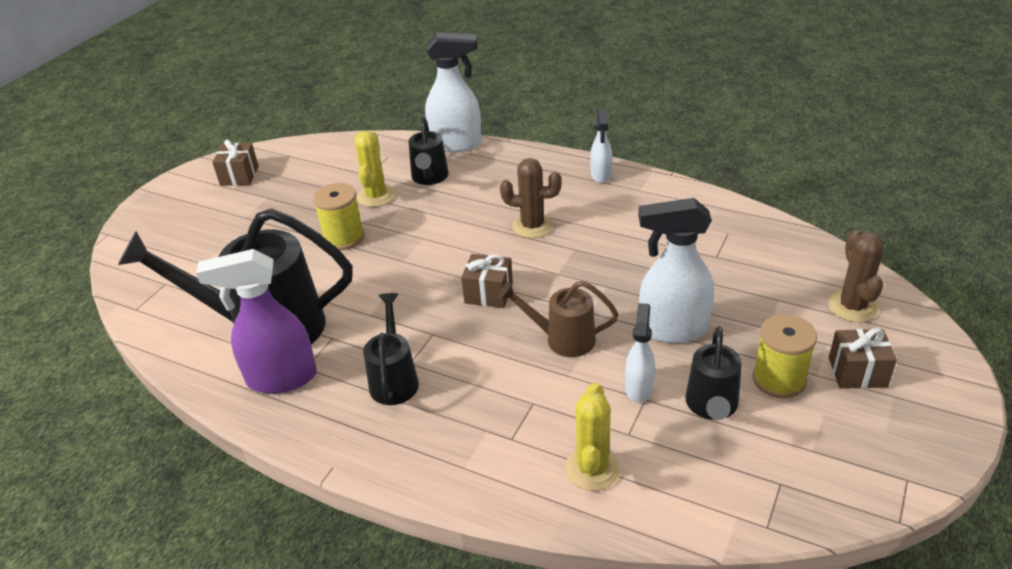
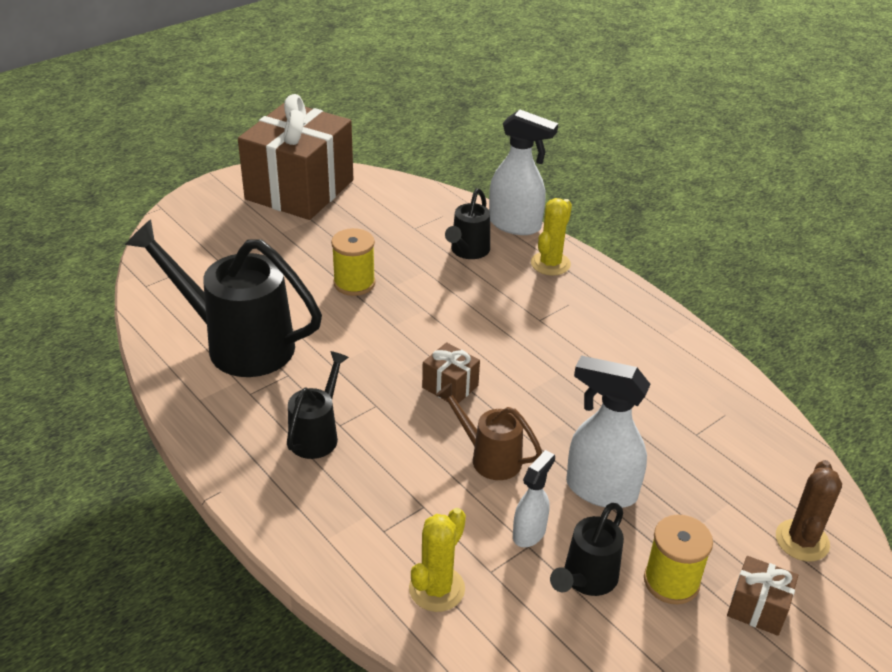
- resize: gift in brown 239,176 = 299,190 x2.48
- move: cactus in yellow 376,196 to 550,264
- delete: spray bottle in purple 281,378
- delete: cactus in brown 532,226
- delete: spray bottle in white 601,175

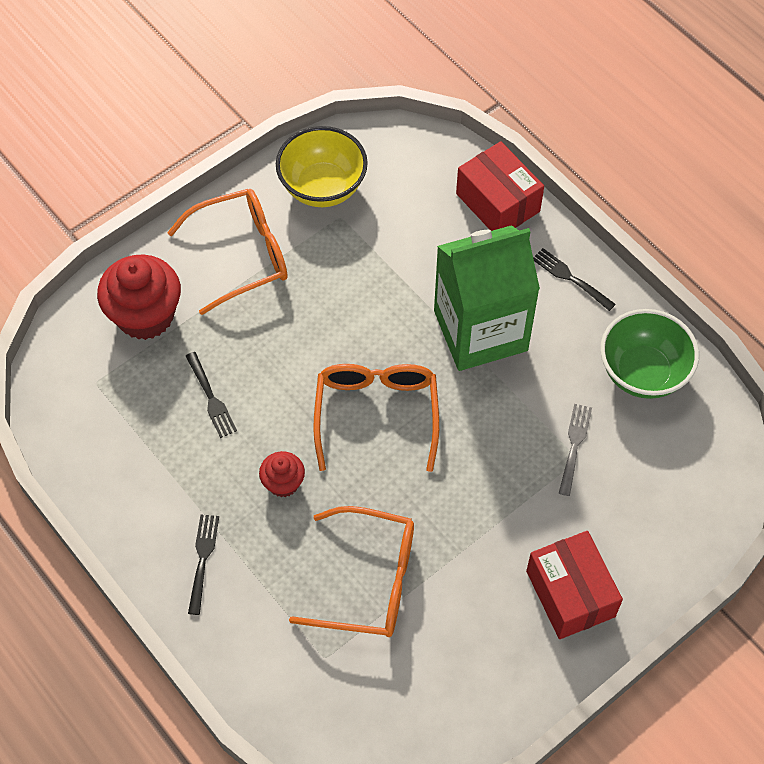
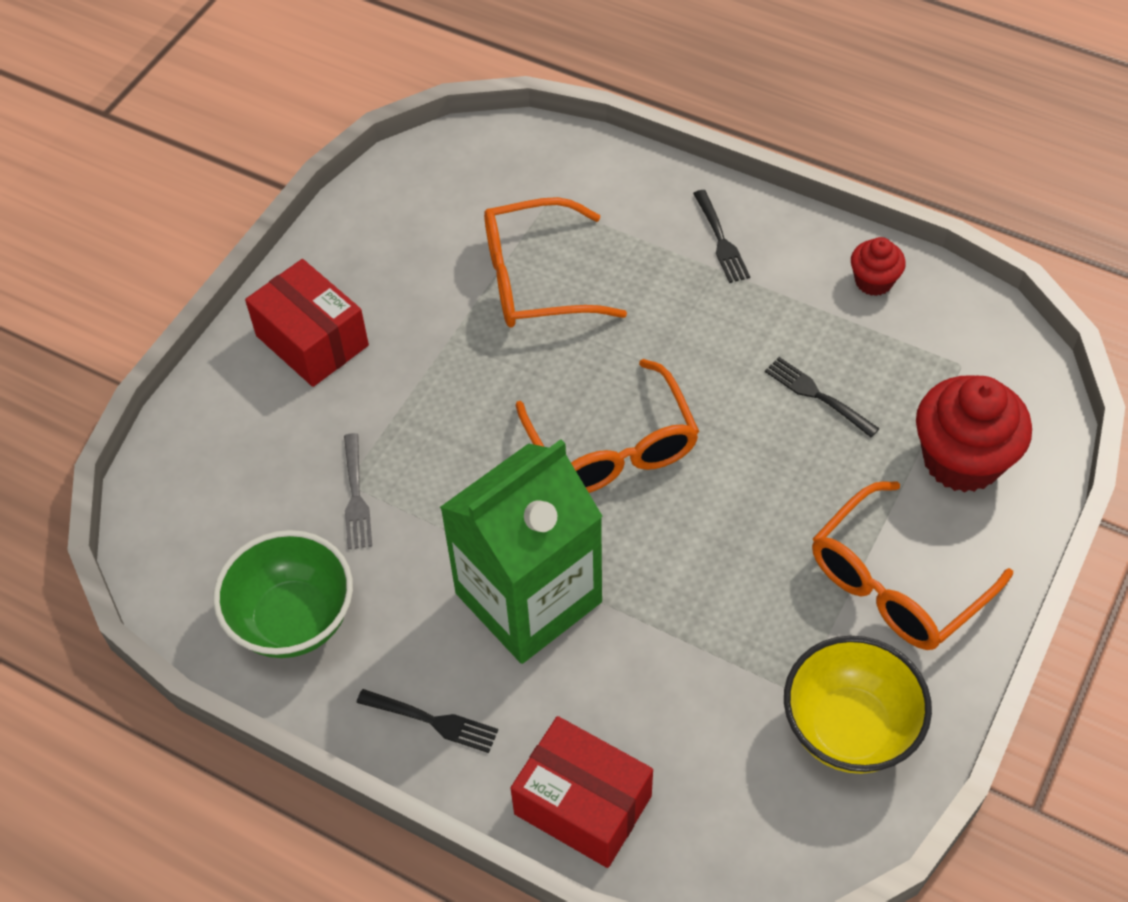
- move: cupcake in red 283,483 to 873,281

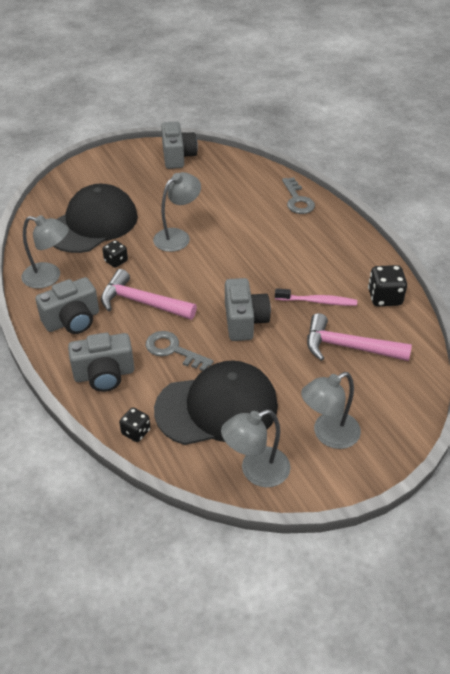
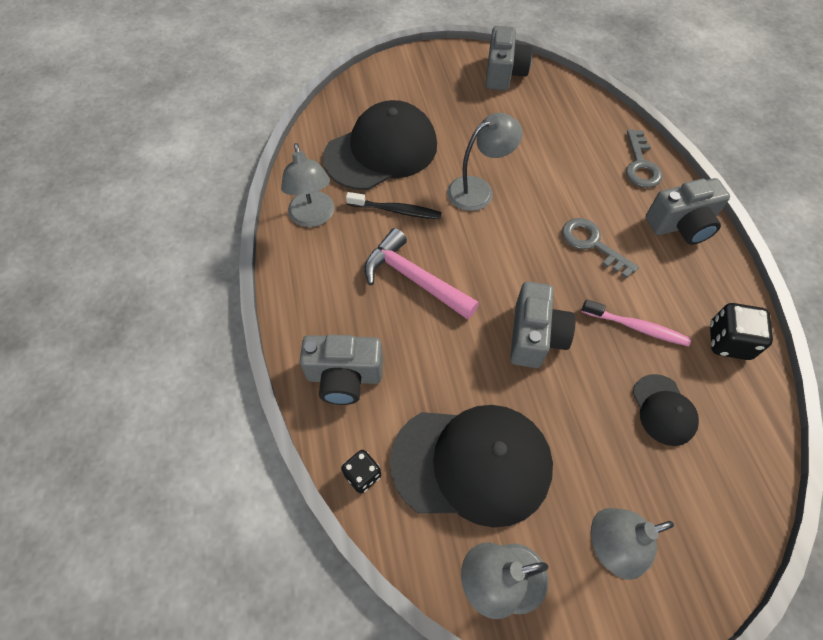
- rotate: lamp in grey 49,277 = 313,217 45 degrees clockwise
- replace: dice in black 116,261 to toothbrush in black 396,210
- move: key in grey 173,350 to 592,244
- replace: hammer in pink 348,347 to cap in black 663,410
- move: camera in grey 72,320 to 681,225

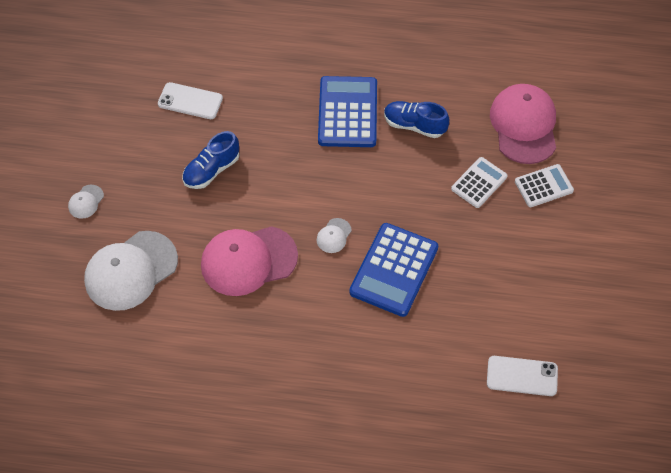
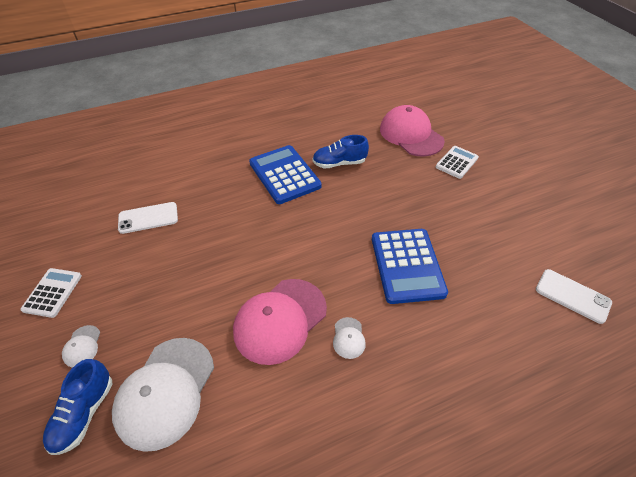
- move: calculator in white 479,183 to 52,293
- move: shoe in blue 211,170 to 84,413
- move: cap in white 334,236 to 348,338
- rotate: phone in white 522,376 = 572,296 60 degrees clockwise

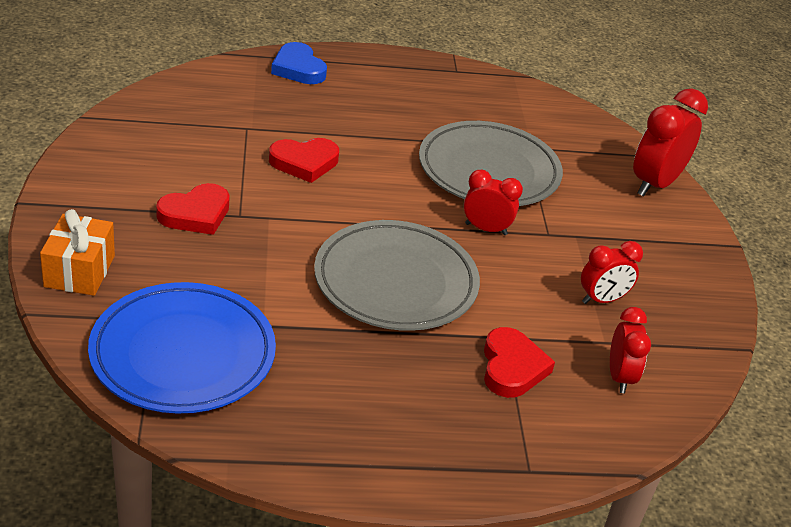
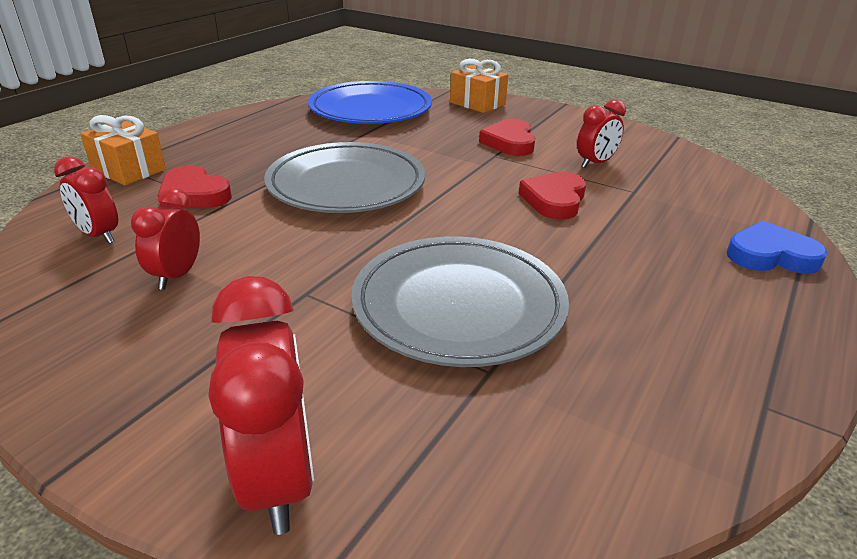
- insert: gift in orange 129,170
- move: clock in red 486,229 to 595,163

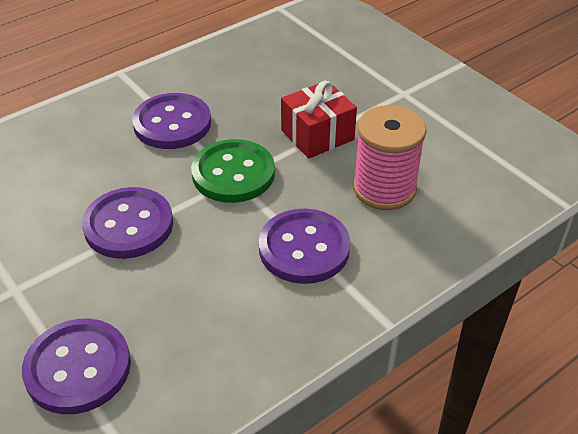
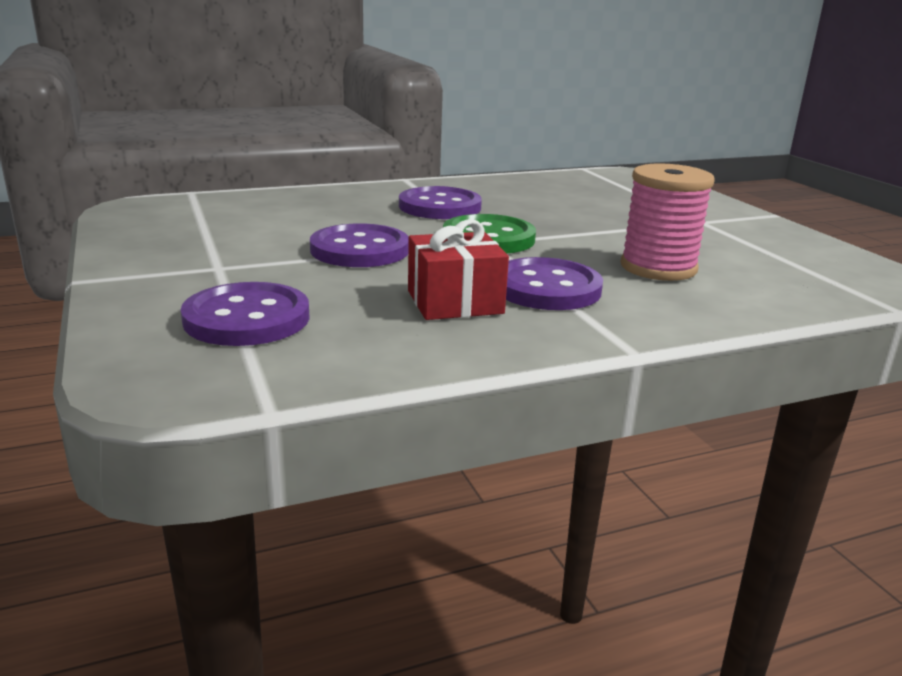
- move: gift in red 317,135 to 455,302

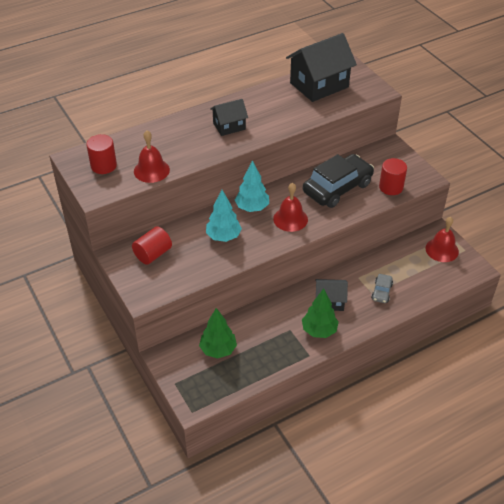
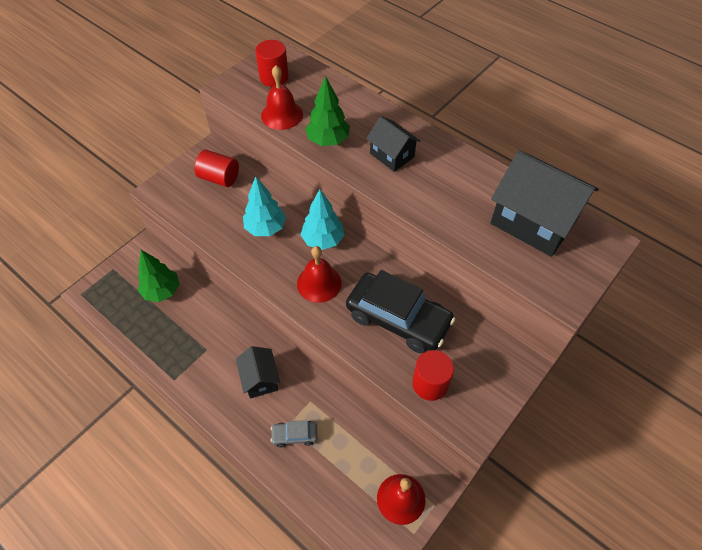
- move: tree in green 319,330 to 328,140

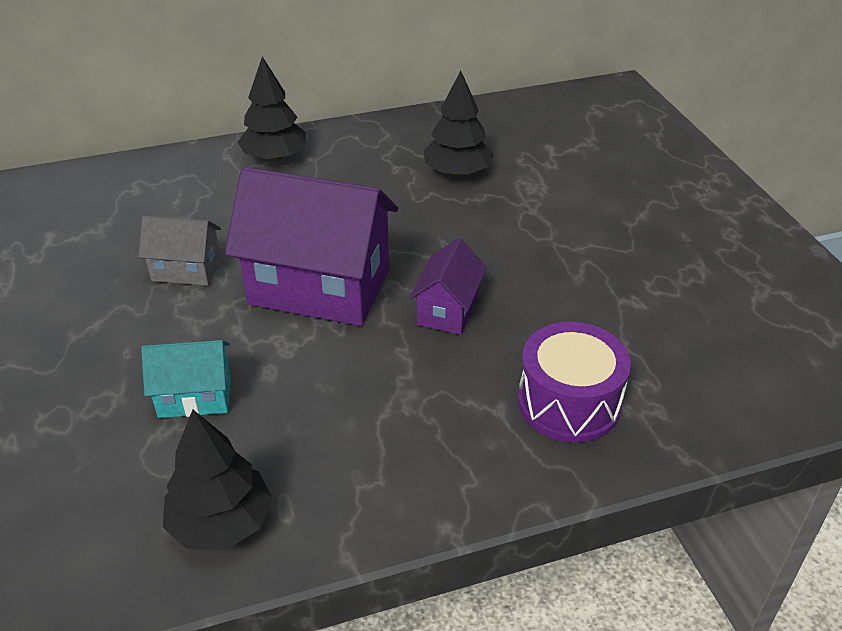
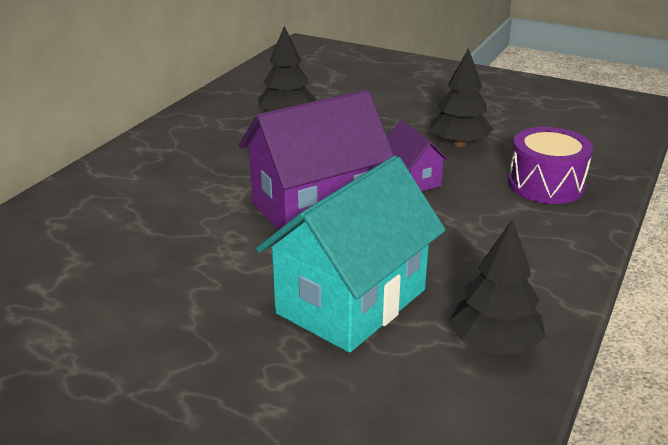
- resize: house in turquoise 195,397 = 351,301 x2.00
- move: tree in black 275,157 to 459,143
- delete: house in grey 186,270

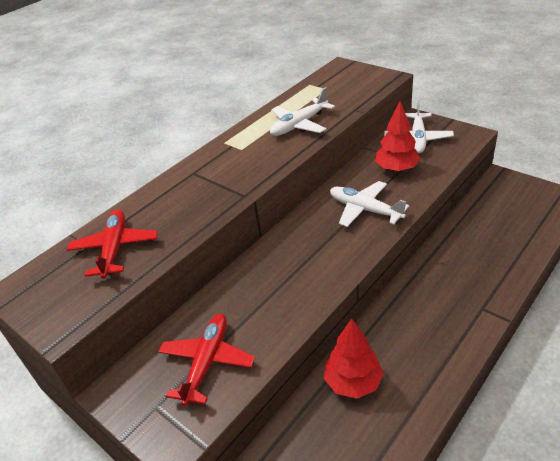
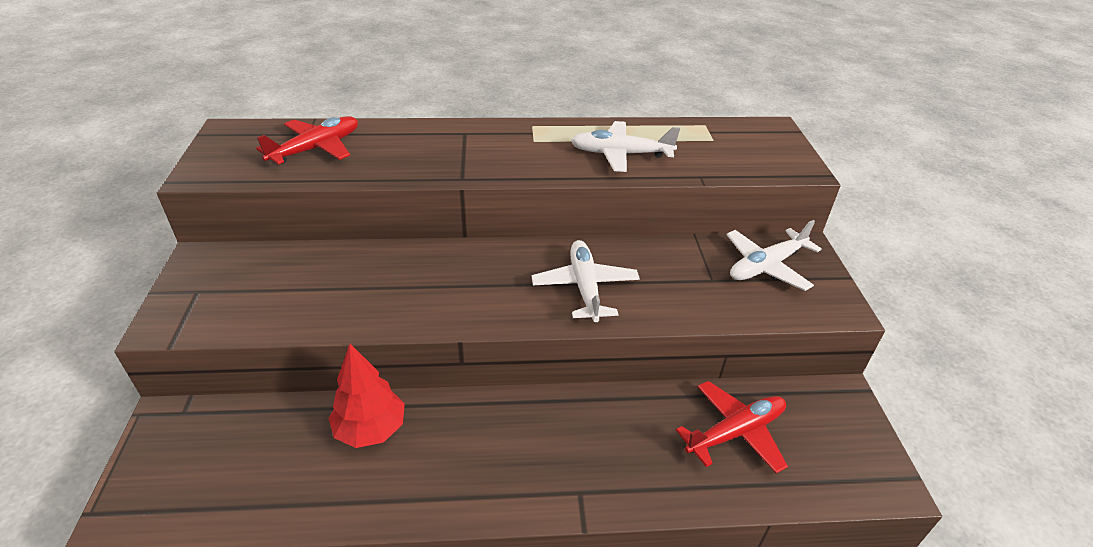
- move: plane in red 207,362 to 735,432
- delete: tree in red 396,169

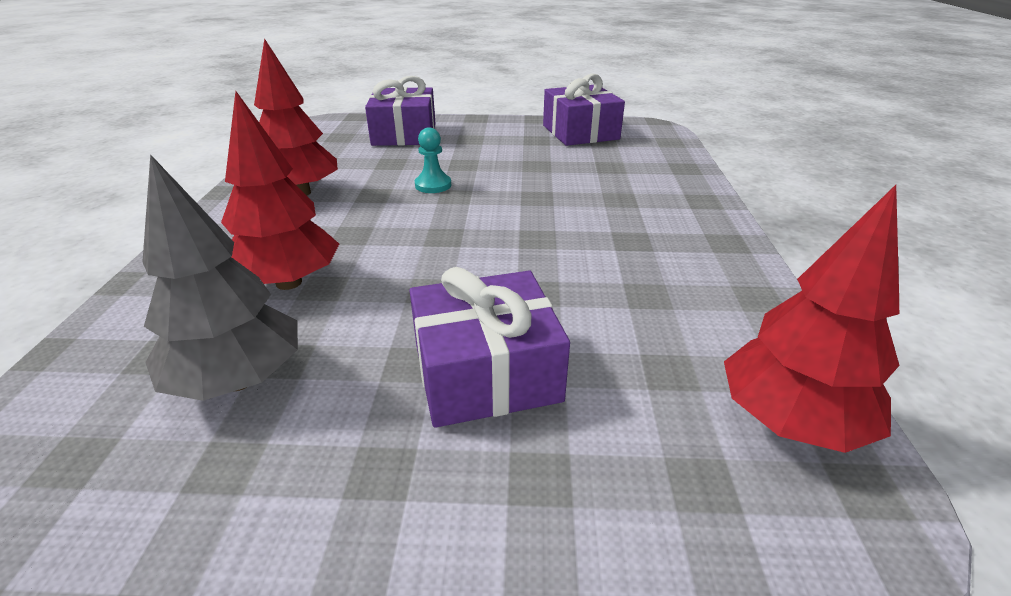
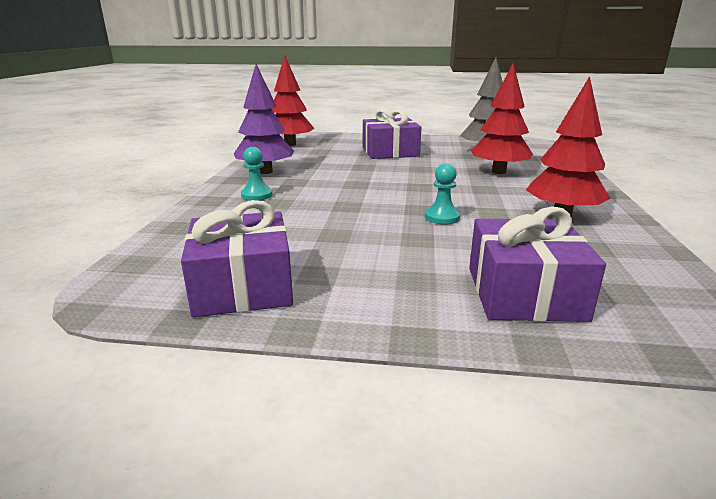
- insert: tree in purple 265,172
- insert: pawn in turquoise 257,195

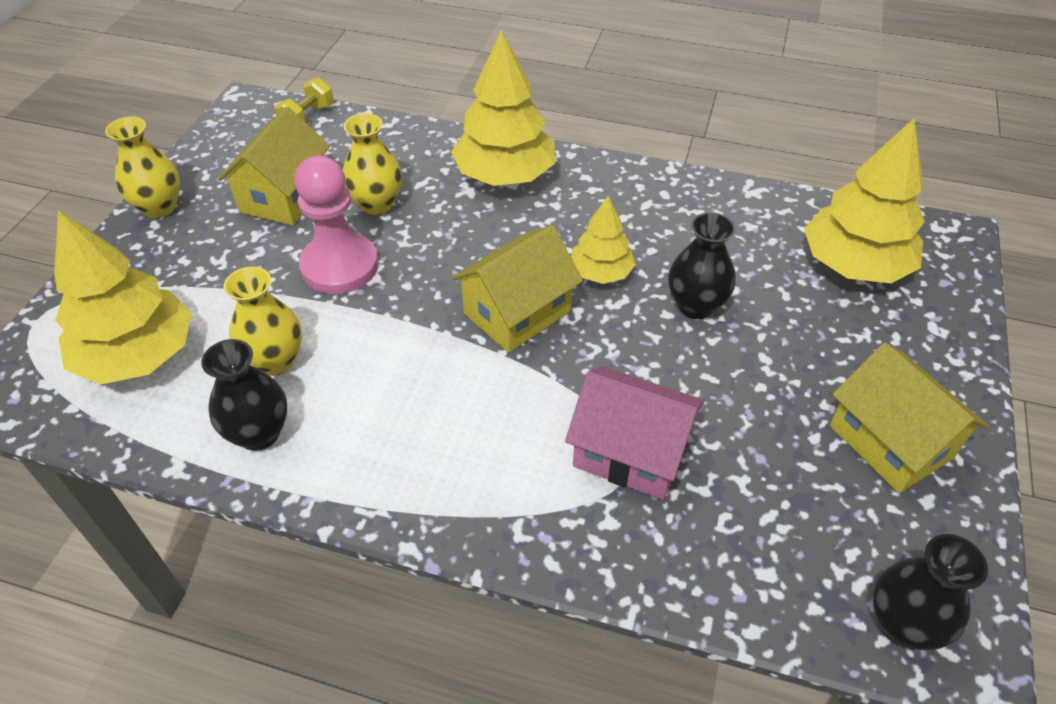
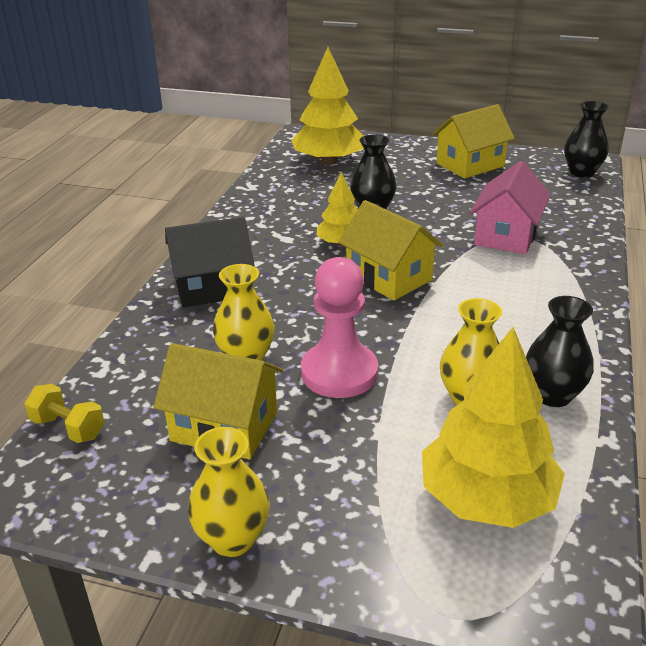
- replace: tree in yellow 505,175 to house in black 212,287

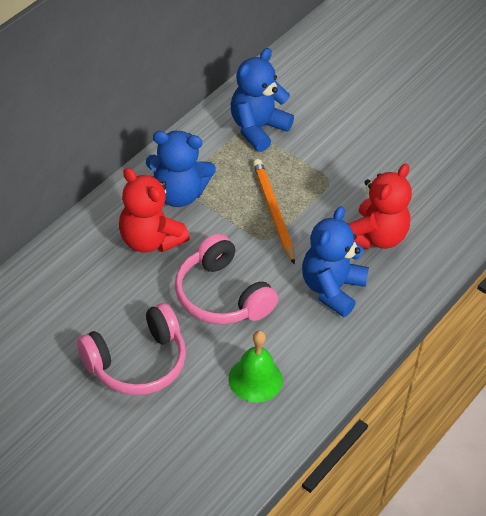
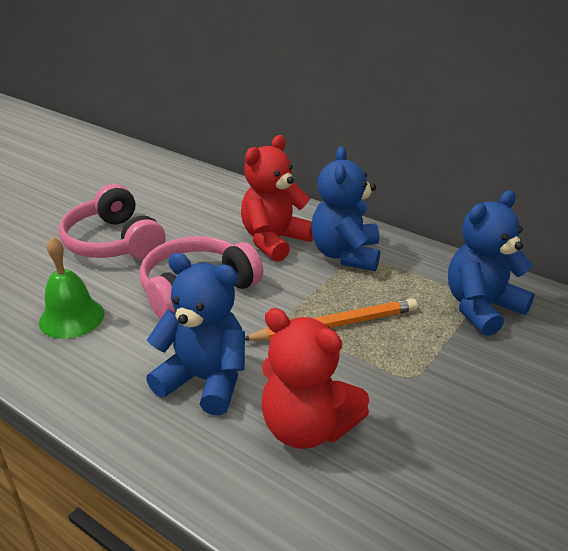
- rotate: teddy bear in blue 257,128 = 481,308 75 degrees counterclockwise

